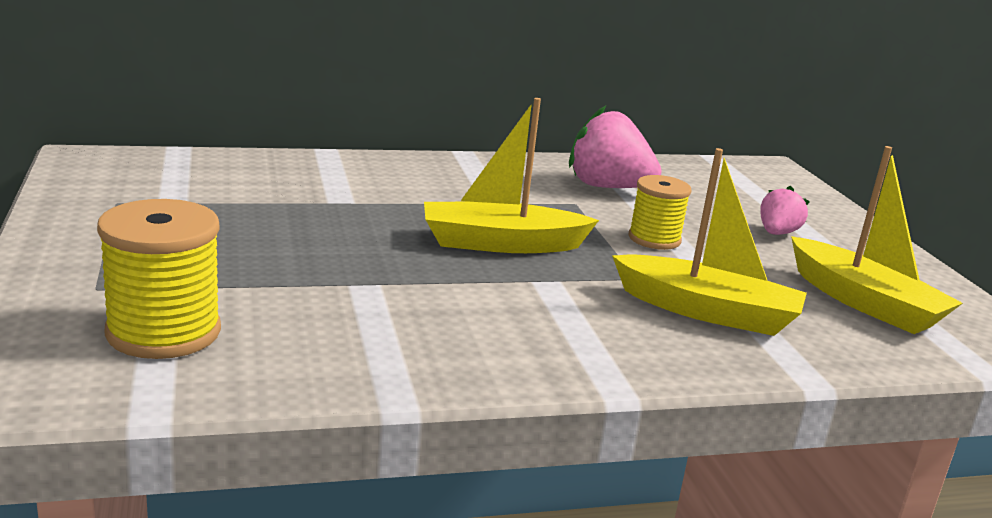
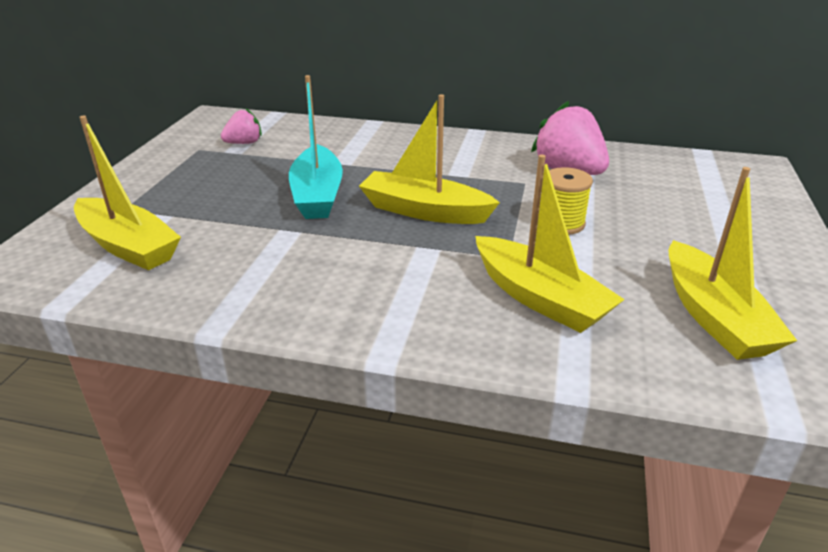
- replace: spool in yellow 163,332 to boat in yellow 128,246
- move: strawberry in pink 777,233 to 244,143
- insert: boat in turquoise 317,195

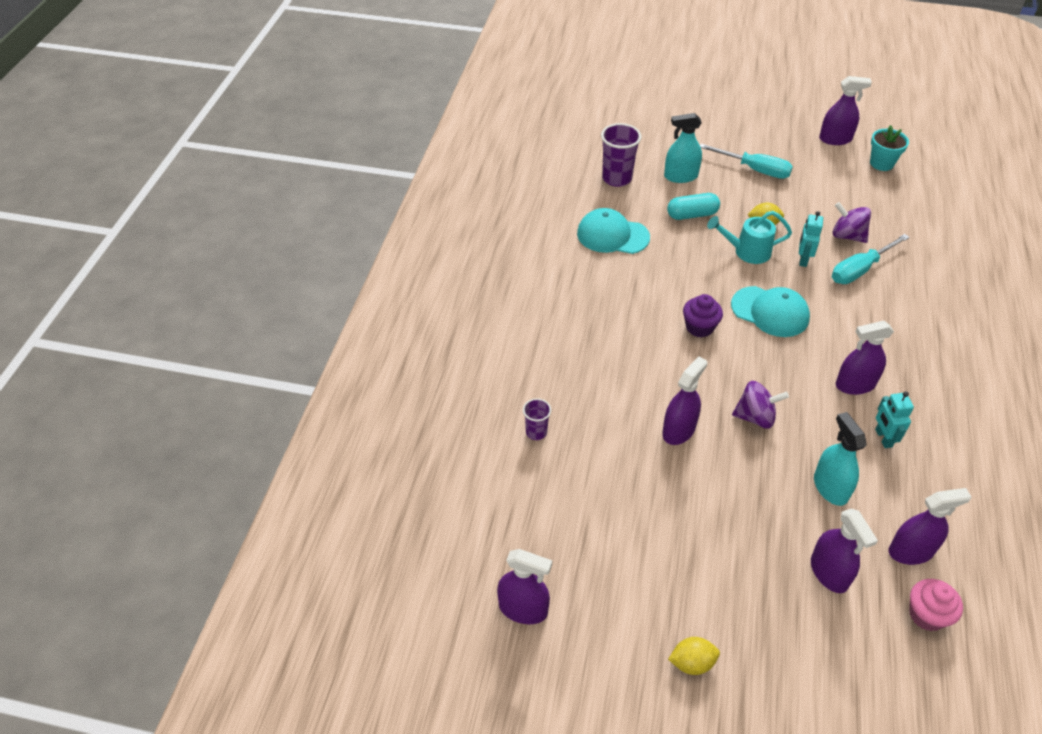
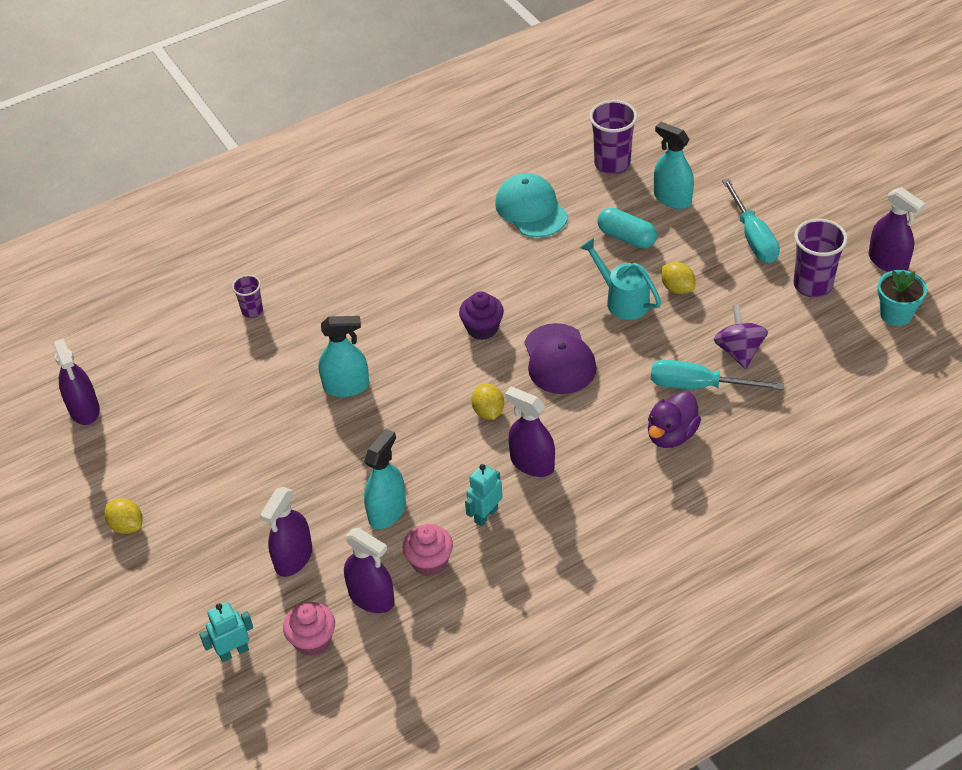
- move: robot in turquoise 803,259 to 233,652
- recolor: spray bottle in purple 678,430 to spray bottle in turquoise 346,386
- insert: cupcake in pink 429,561
- insert: lemon in yellow 488,412
- recolor: cap in turquoise 770,312 to cap in purple 559,359
- insert: duck in purple 671,435
- insert: cup in purple 812,285
- delete: spinning top in purple 755,417

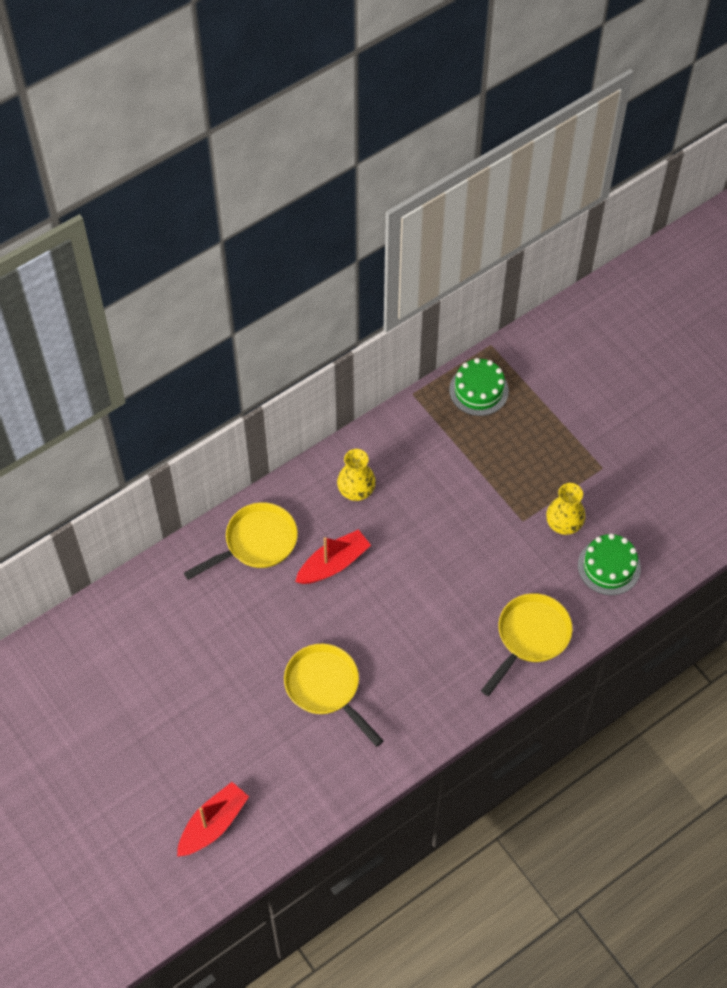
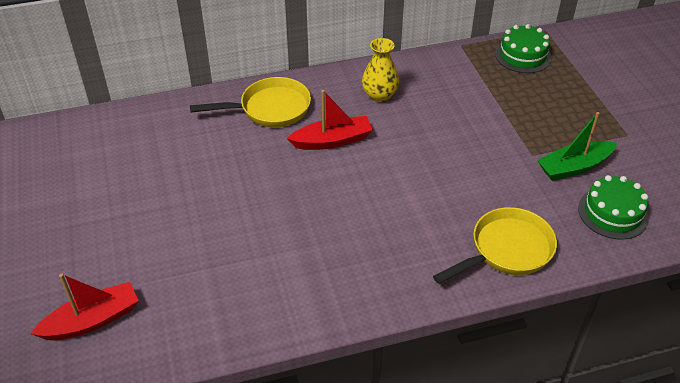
- replace: vase in yellow 563,524 to boat in green 574,167
- delete: pan in yellow 326,688

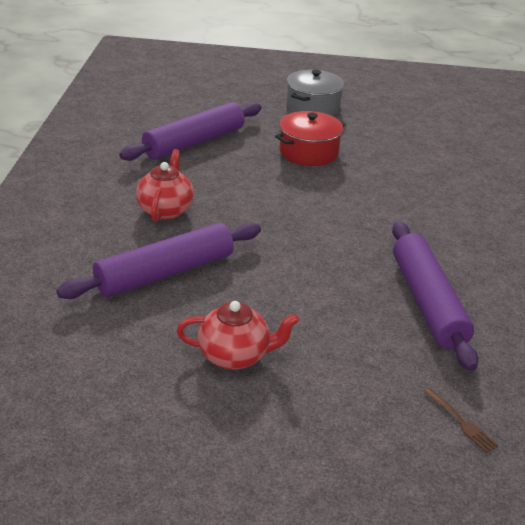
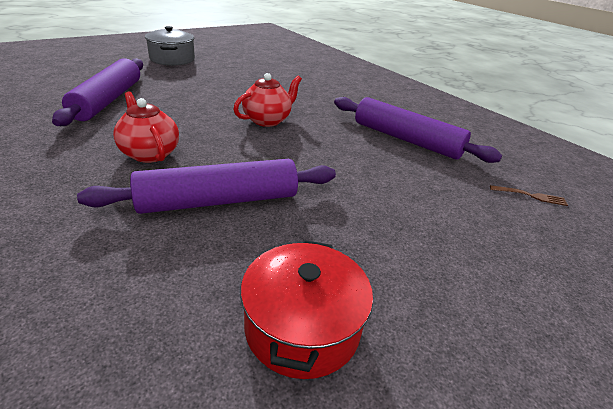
- rotate: rolling pin in purple 165,273 = 219,200 60 degrees clockwise
- move: teapot in red 235,356 to 267,120
- move: pot in red 308,152 to 302,327

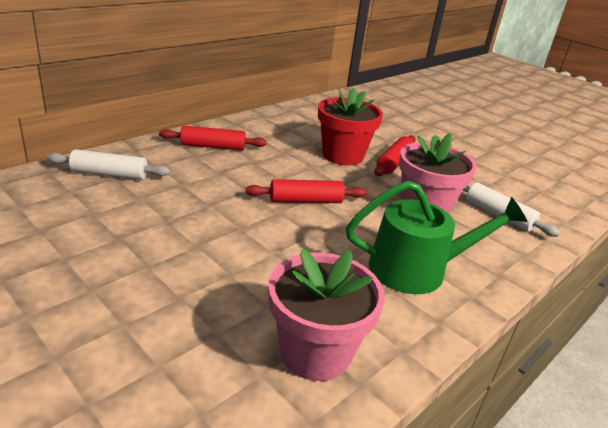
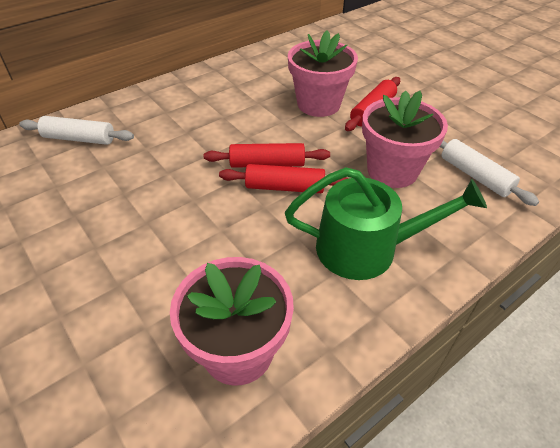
- move: rolling pin in red 213,147 to 285,187
- recolor: flower pot in red 343,155 to flower pot in pink 318,104

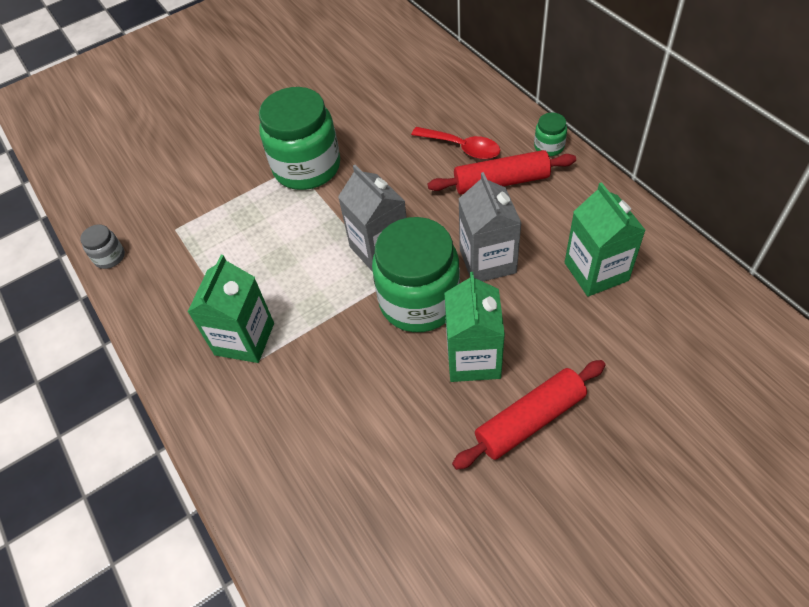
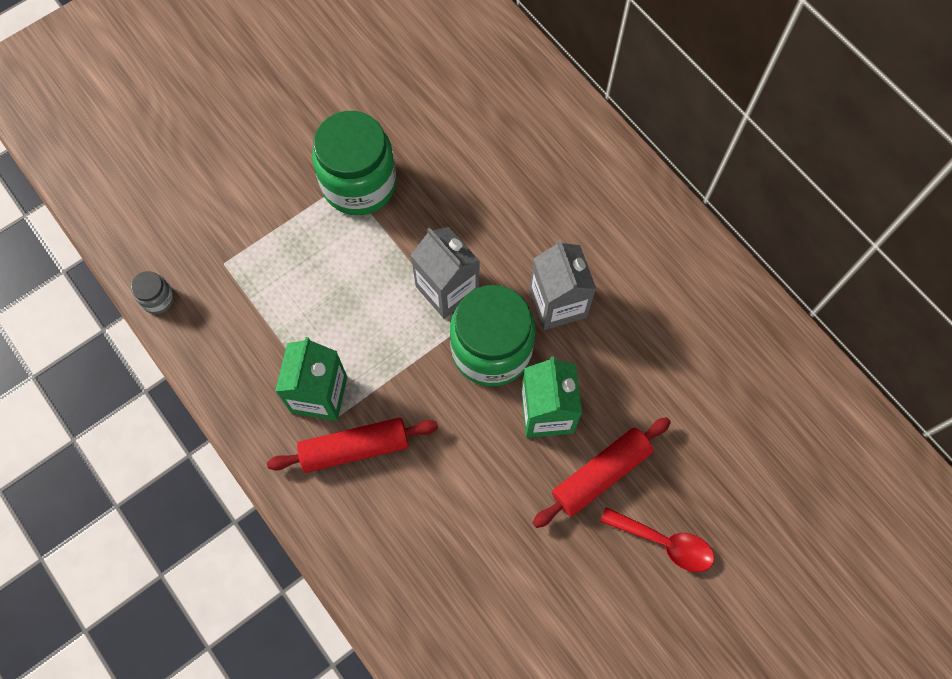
- move: rolling pin in red 501,181 to 354,448
- move: spoon in red 461,147 to 664,542
- delete: jar in green 549,147
- delete: carton in green 596,271

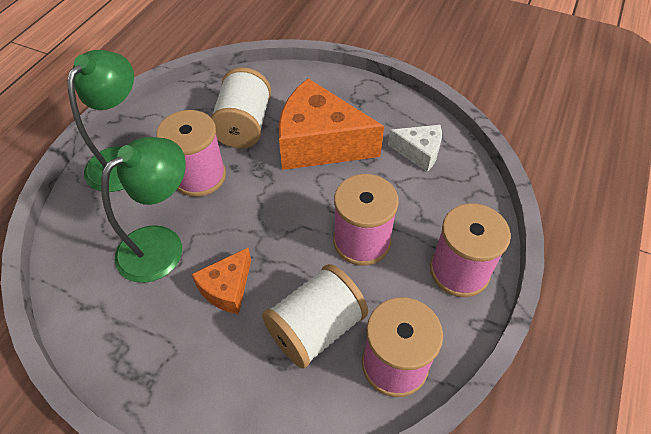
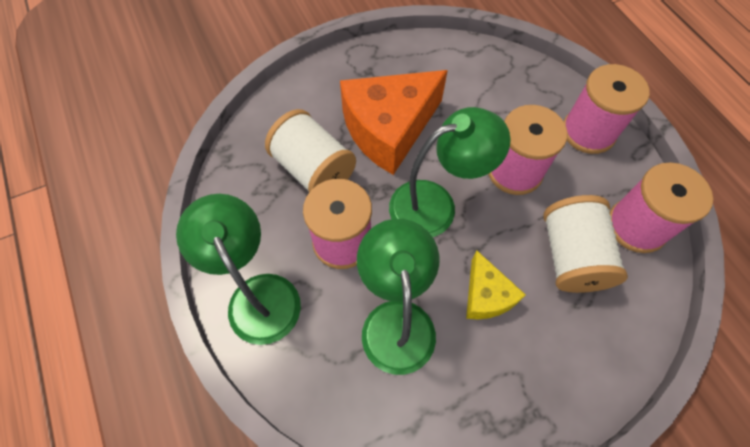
- insert: lamp in green 435,204
- recolor: cheese in orange 227,288 to cheese in yellow 486,295
- delete: cheese in white 419,152

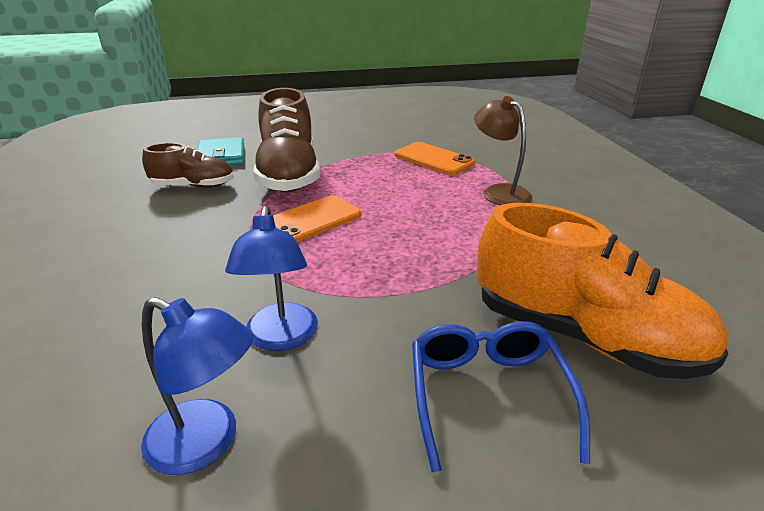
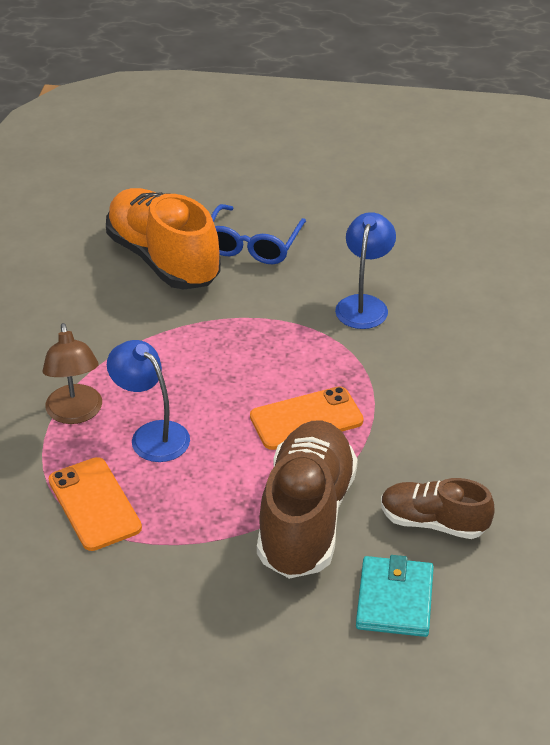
- move: lamp in blue 206,443 to 152,435

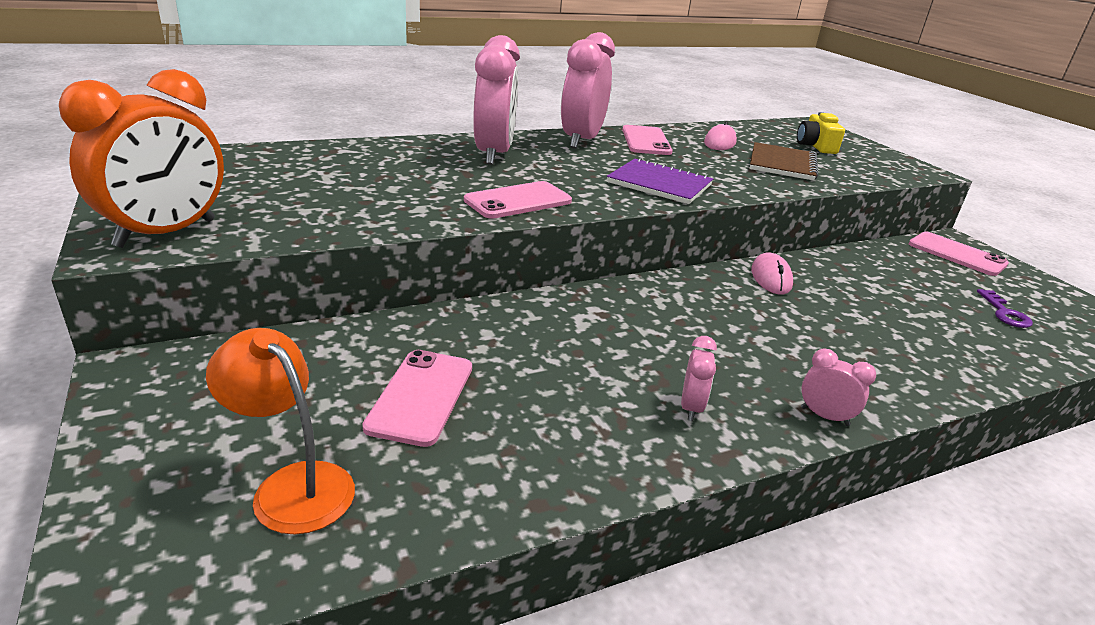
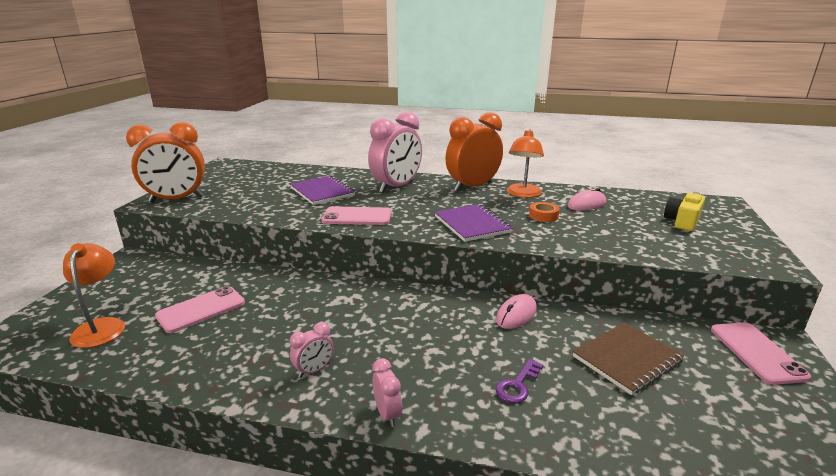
- insert: notebook in purple 322,192
- recolor: clock in pink 581,140 to clock in orange 472,187
- move: key in purple 1005,313 to 517,385
- replace: phone in pink 646,141 to lamp in orange 523,194
- insert: tape in orange 543,216
- move: notebook in brown 782,164 to 626,359

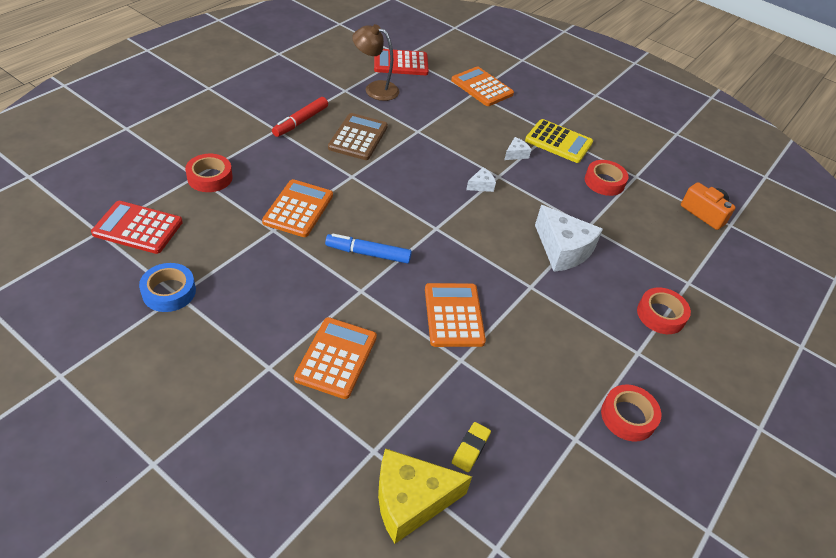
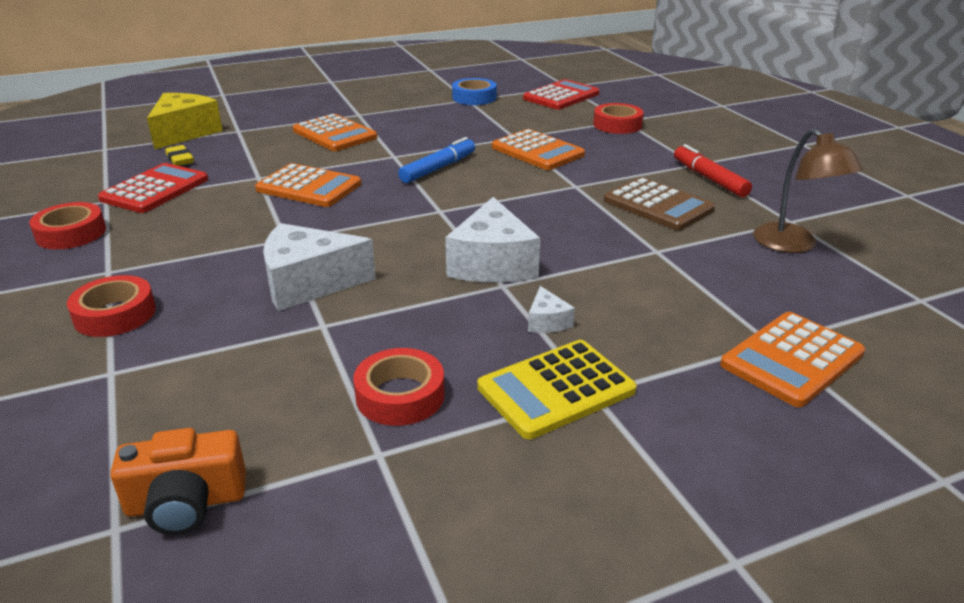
- move: calculator in red 400,63 to 155,189
- resize: cheese in white 481,185 = 492,263 x2.18
- rotate: calculator in orange 482,87 = 792,359 150 degrees clockwise
- rotate: lamp in brown 375,89 = 793,245 105 degrees clockwise

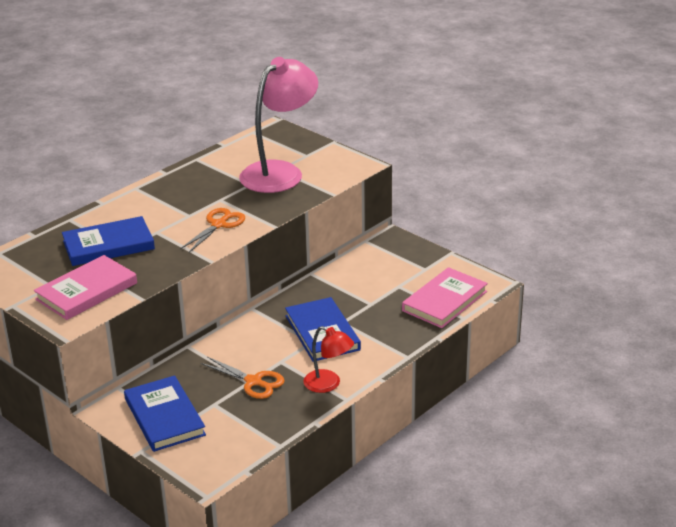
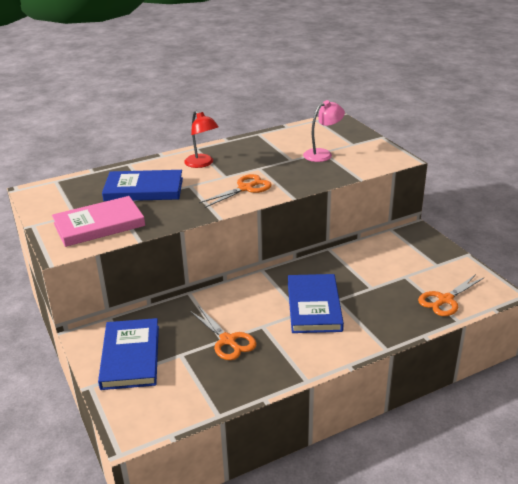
- move: lamp in red 328,384 to 202,164
- resize: lamp in pink 280,172 = 322,154 x0.51
- replace: book in pink 444,301 to scissors in orange 445,300

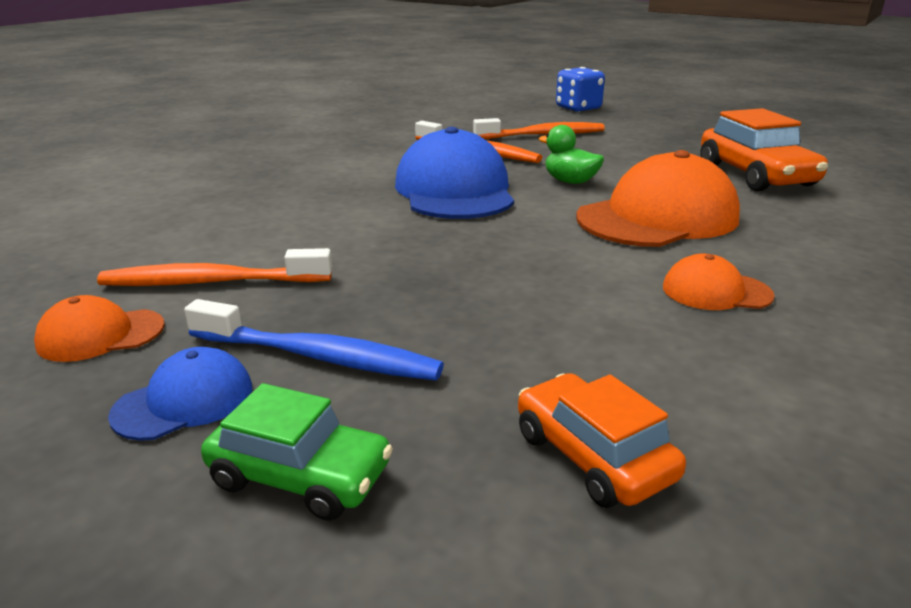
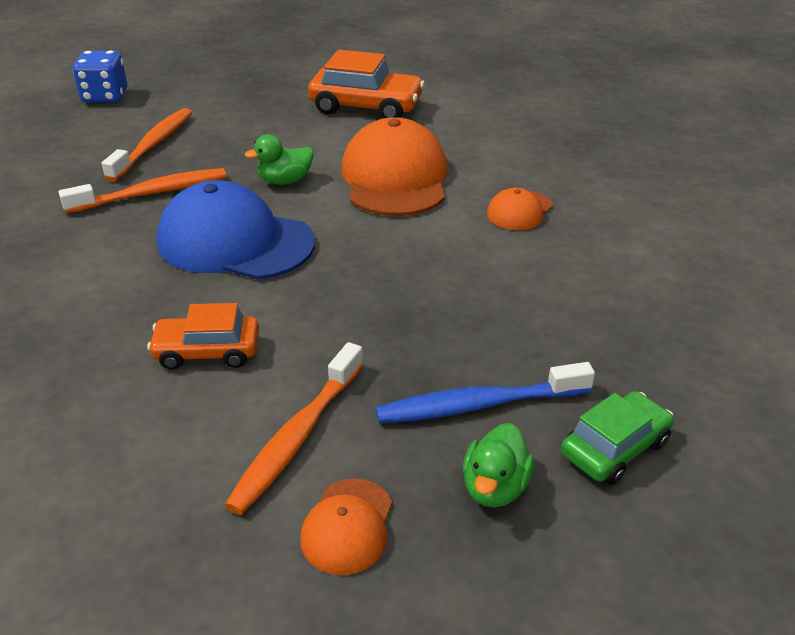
- move: car in orange 593,456 to 207,351
- rotate: toothbrush in blue 318,356 = 478,405 150 degrees counterclockwise
- replace: cap in blue 184,401 to duck in green 495,487

